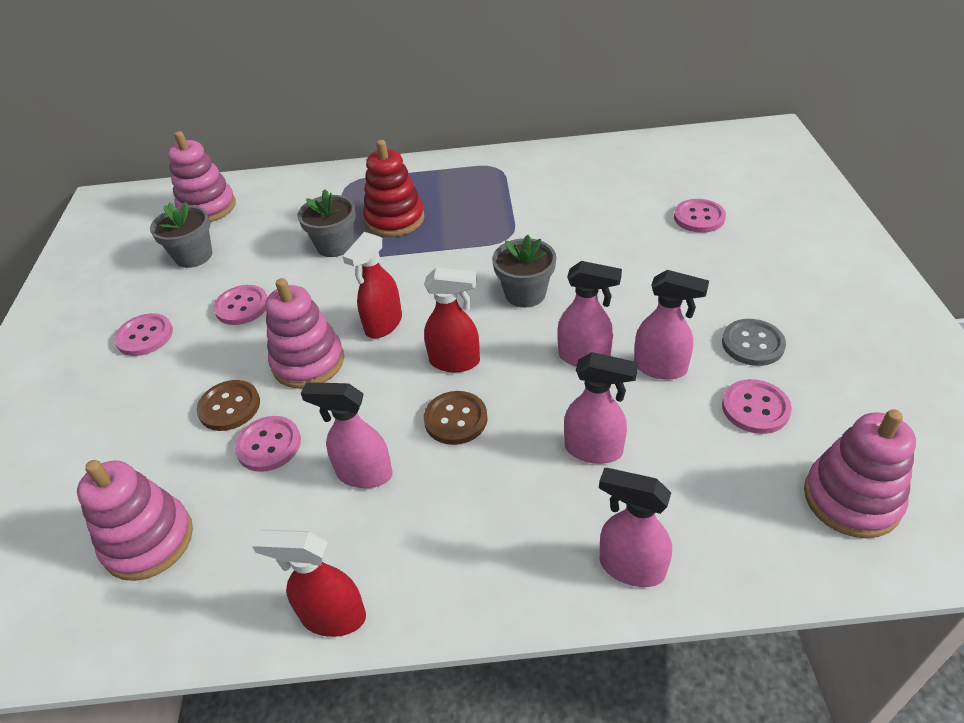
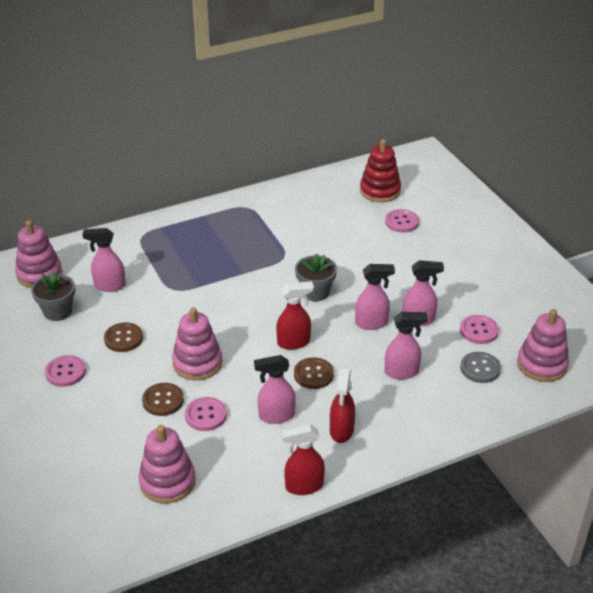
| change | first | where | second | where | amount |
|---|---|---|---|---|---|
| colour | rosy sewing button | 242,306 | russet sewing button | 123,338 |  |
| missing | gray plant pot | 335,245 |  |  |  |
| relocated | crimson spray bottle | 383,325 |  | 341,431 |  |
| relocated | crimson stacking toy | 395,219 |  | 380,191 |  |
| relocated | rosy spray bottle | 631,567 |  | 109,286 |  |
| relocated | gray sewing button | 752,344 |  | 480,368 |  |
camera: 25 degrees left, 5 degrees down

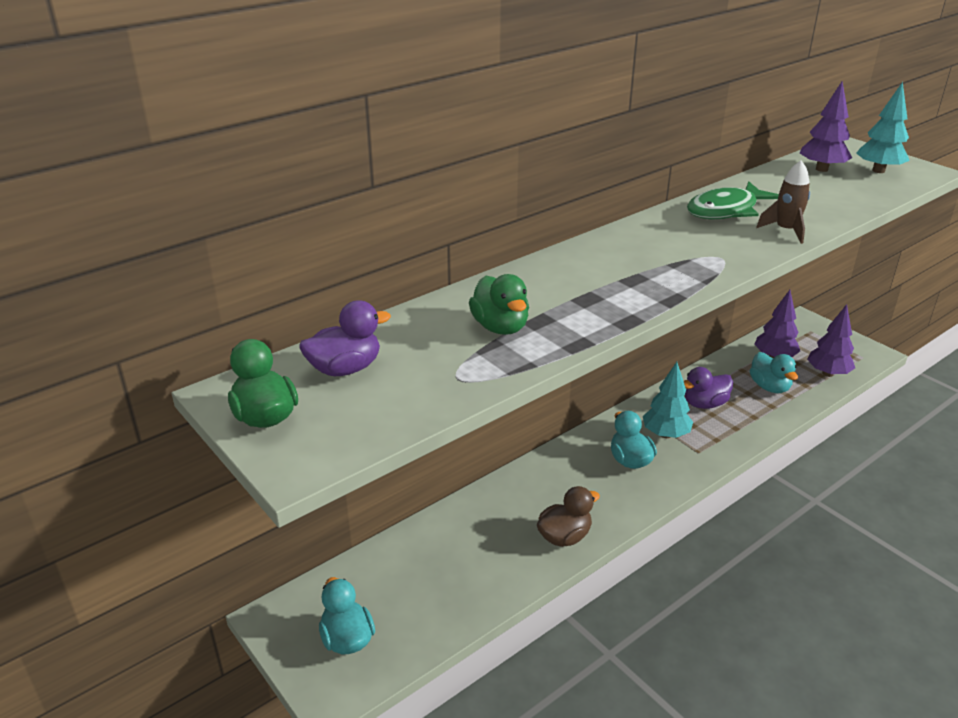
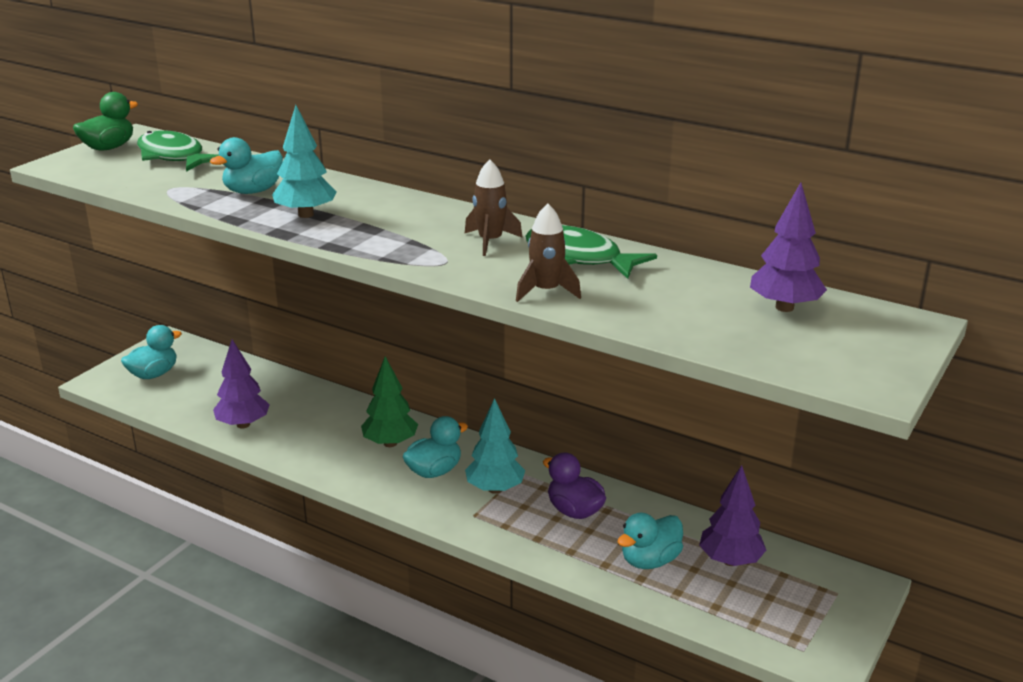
| change | first | where | second | where | amount |
|---|---|---|---|---|---|
| exchanged | royal purple duck | 345,369 | green toy fish | 174,157 |  |
| colour | green duck | 500,327 | turquoise duck | 253,191 |  |
| missing | russet duck | 564,536 |  |  |  |
| relocated | royal purple toy tree | 828,373 |  | 243,424 |  |
| relocated | turquoise toy tree | 878,170 |  | 306,214 |  |
| appeared |  |  | green toy tree | 390,443 |  |
| appeared |  |  | russet rocket | 490,241 |  |
camera: 70 degrees right, 5 degrees down

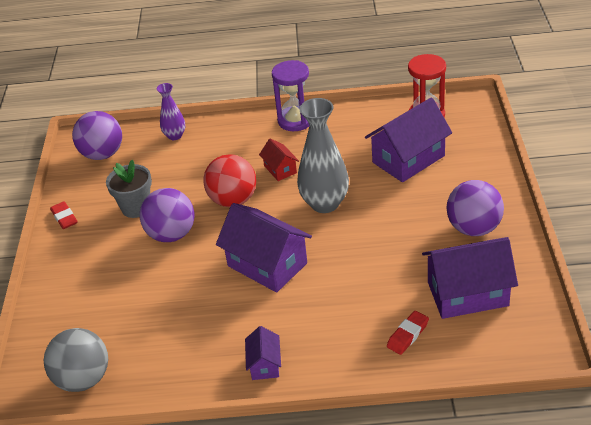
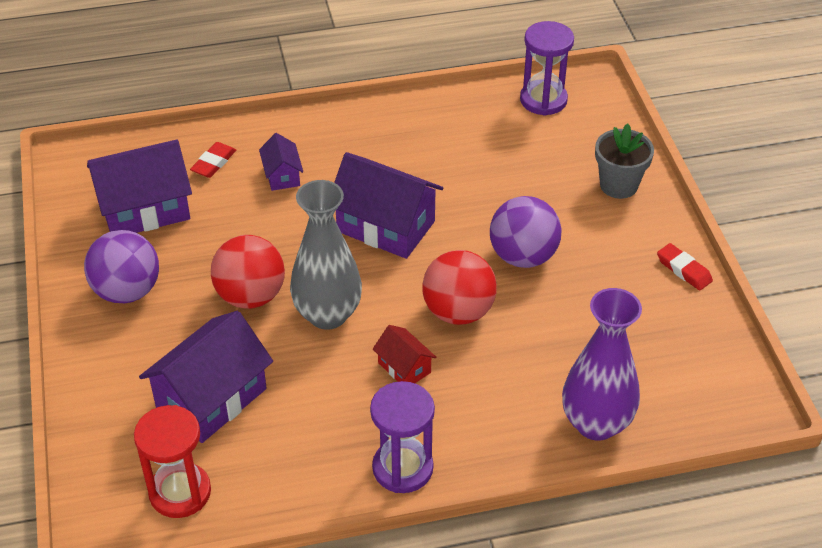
| change | first | where | second | where | amount |
|---|---|---|---|---|---|
| exchanged | gray ball | 83,379 | royal purple sandglass | 543,100 |  |
| missing | royal purple ball | 102,154 |  |  |  |
| relocated | gray plant pot | 136,208 |  | 618,185 |  |
| size | royal purple flower vase | 175,136 |  | 596,423 | x1.82 |
| relocated | royal purple house | 265,364 |  | 282,175 |  |
| appeared |  |  | crimson ball | 250,296 |  |
camera: 165 degrees right, 5 degrees up

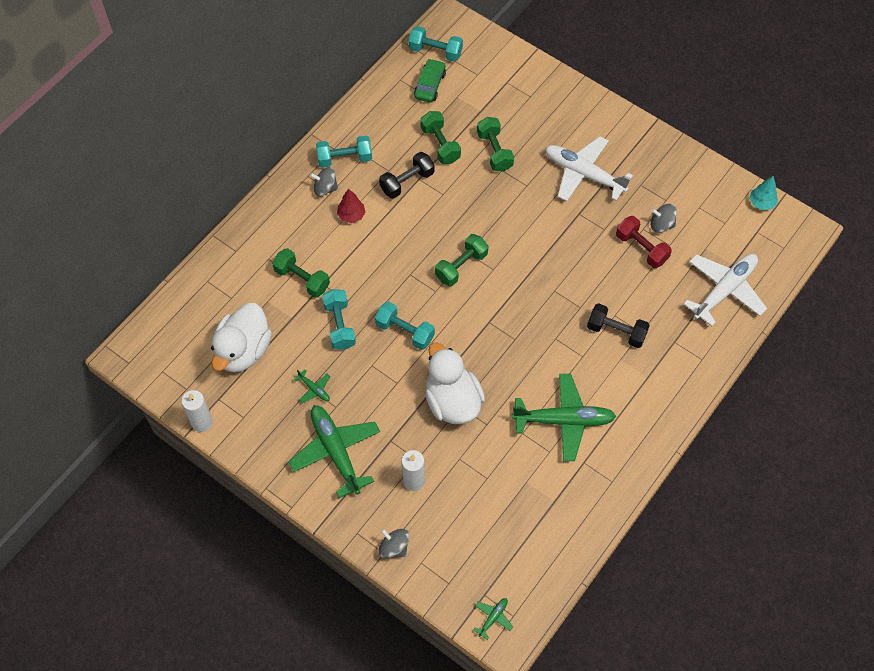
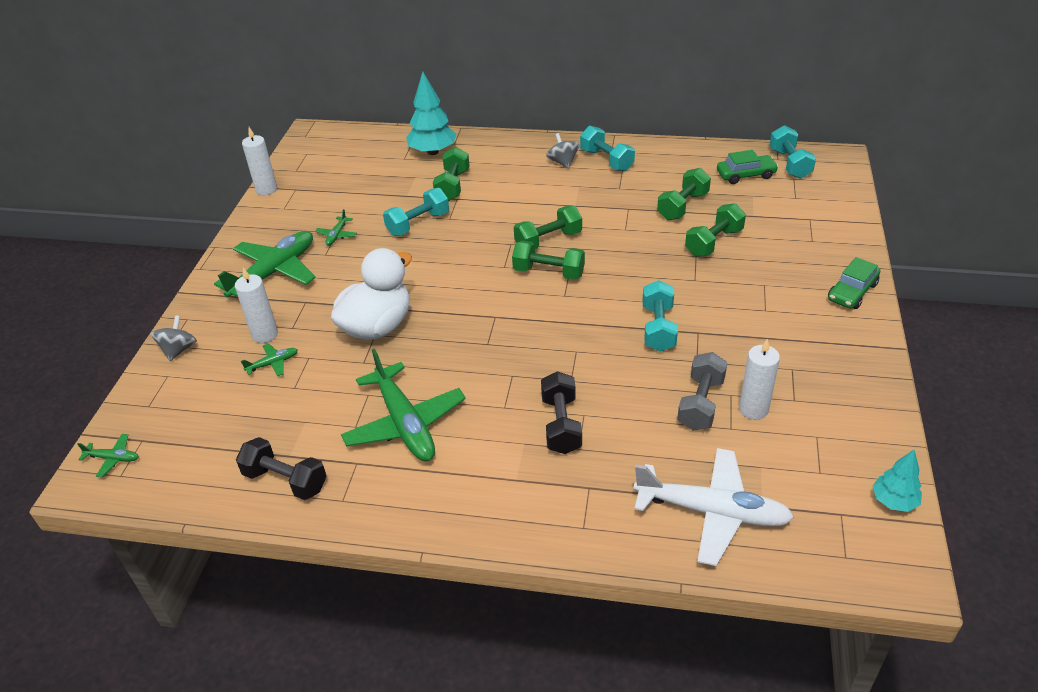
| change | first | where | second | where | amount |
|---|---|---|---|---|---|
| missing | white duck | 243,350 |  |  |  |
| missing | crimson toy tree | 351,215 |  |  |  |
| relocated | turquoise free weight | 405,331 |  | 658,328 |  |
| relocated | black free weight | 407,182 |  | 285,480 |  |
| missing | white toy plane | 584,174 |  |  |  |
| colour | crimson free weight | 641,248 | gray free weight | 701,403 |  |
| exchanged | gray toy top | 661,225 | white pillar candle | 753,409 |  |
| appeared |  |  | green toy plane | 273,363 |  |
| appeared |  |  | turquoise toy tree | 432,152 |  |
| appeared |  |  | green free weight | 548,240 |  |
| appeared |  |  | green toy car | 852,292 |  |
camera: 65 degrees right, 20 degrees down

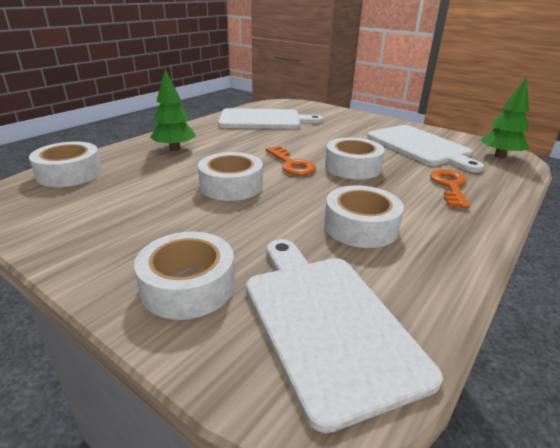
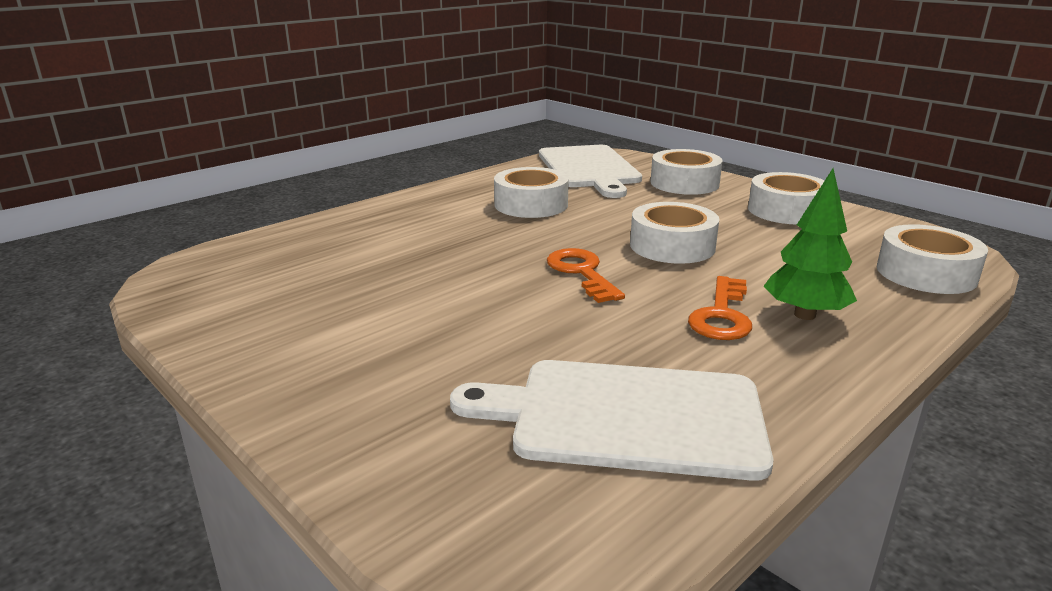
| change | first | where | second | where | amount |
|---|---|---|---|---|---|
| relocated | white tape | 352,167 |  | 786,210 |  |
| missing | white cutting board | 420,146 |  |  |  |
| relocated | orange-coloured key | 450,186 |  | 722,315 |  |
| missing | green toy tree | 500,156 |  |  |  |
camera: 170 degrees left, 5 degrees down

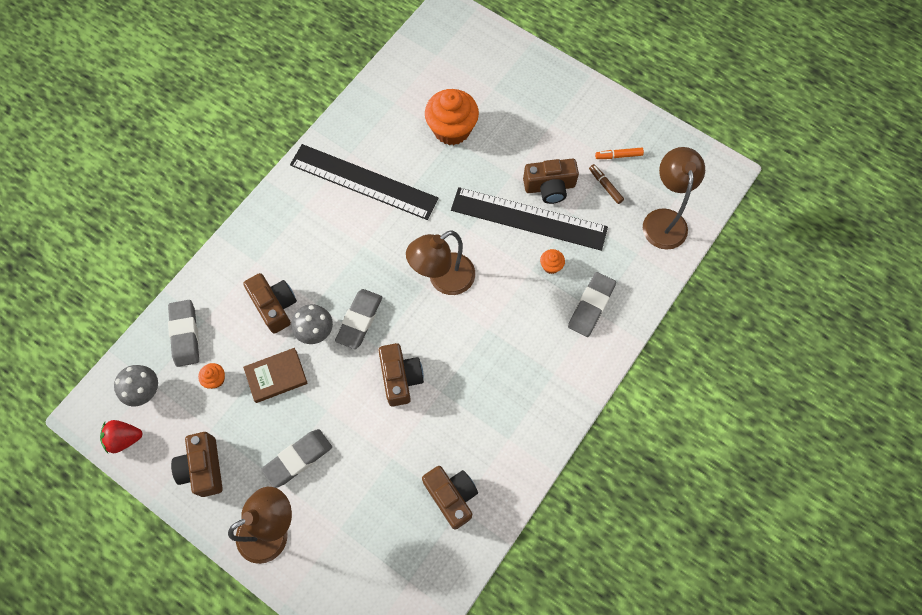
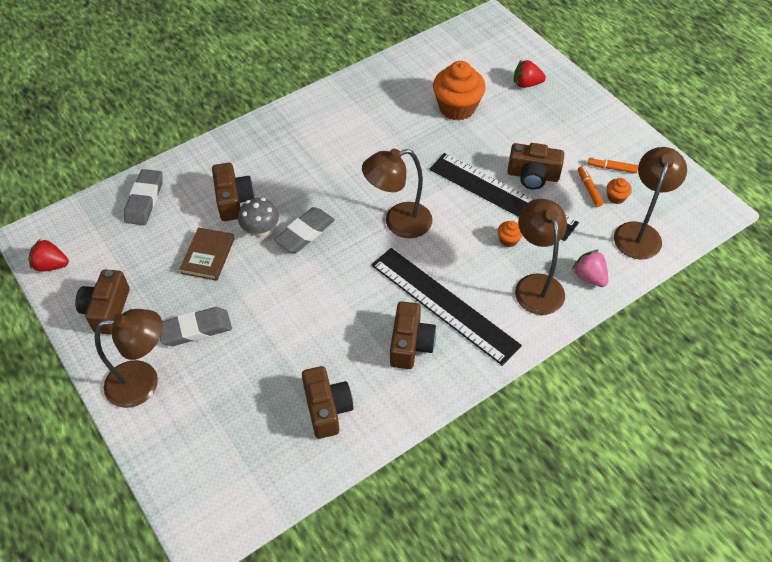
| change | first | where | second | where | amount |
|---|---|---|---|---|---|
| missing | gray toadstool | 144,390 |  |  |  |
| relocated | orange-coloured cupcake | 215,379 |  | 616,197 |  |
| spun | russet hardback | 276,376 |  | 208,256 | 75 degrees counterclockwise |
| relocated | black straightedge | 363,182 |  | 443,304 |  |
| relocated | russet camera | 400,378 |  | 410,344 |  |
| exchanged | gray eraser | 591,306 | russet lamp | 536,285 |  |
| colour | russet marker pen | 605,186 | orange-coloured marker pen | 589,189 |  |
| appeared |  |  | crimson strawberry | 526,84 |  |
| appeared |  |  | rosy strawberry | 589,277 |  |
camera: 20 degrees right, 15 degrees down

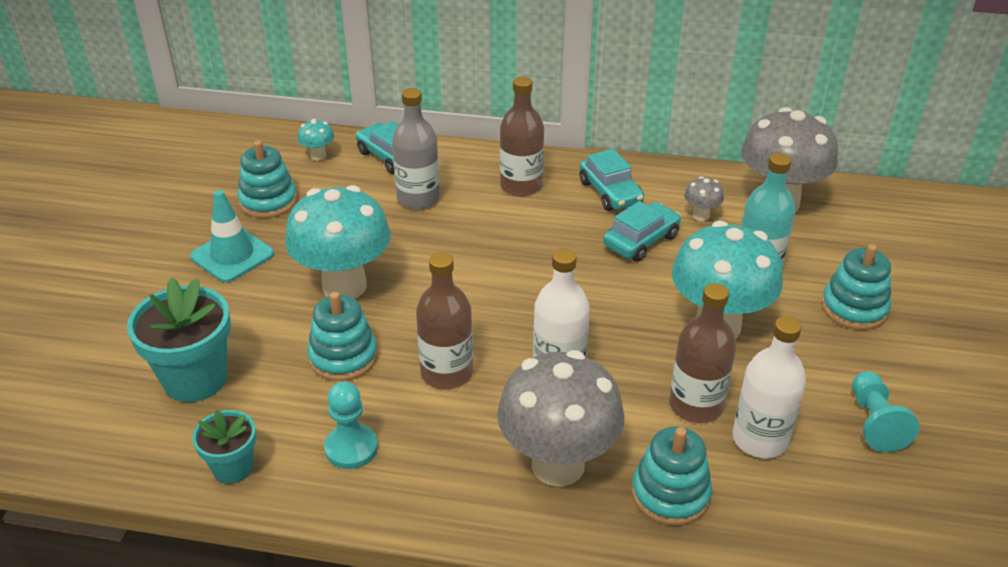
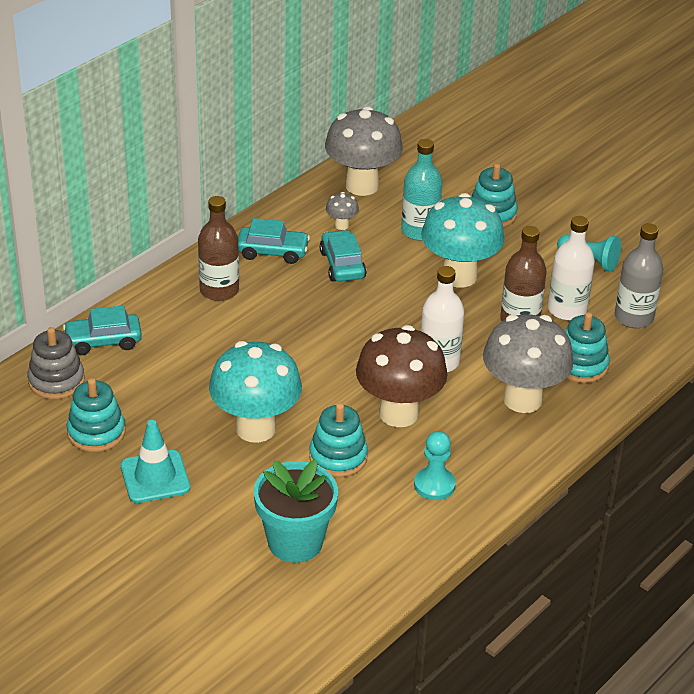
| change | first | where | second | where | amount |
|---|---|---|---|---|---|
| missing | turquoise plant pot | 233,468 |  |  |  |
| exchanged | turquoise toadstool | 318,156 | gray stacking toy | 56,381 |  |
| relocated | gray bottle | 418,198 |  | 634,317 |  |
| exchanged | russet bottle | 446,373 | russet toadstool | 399,413 |  |
camera: 60 degrees left, 0 degrees up

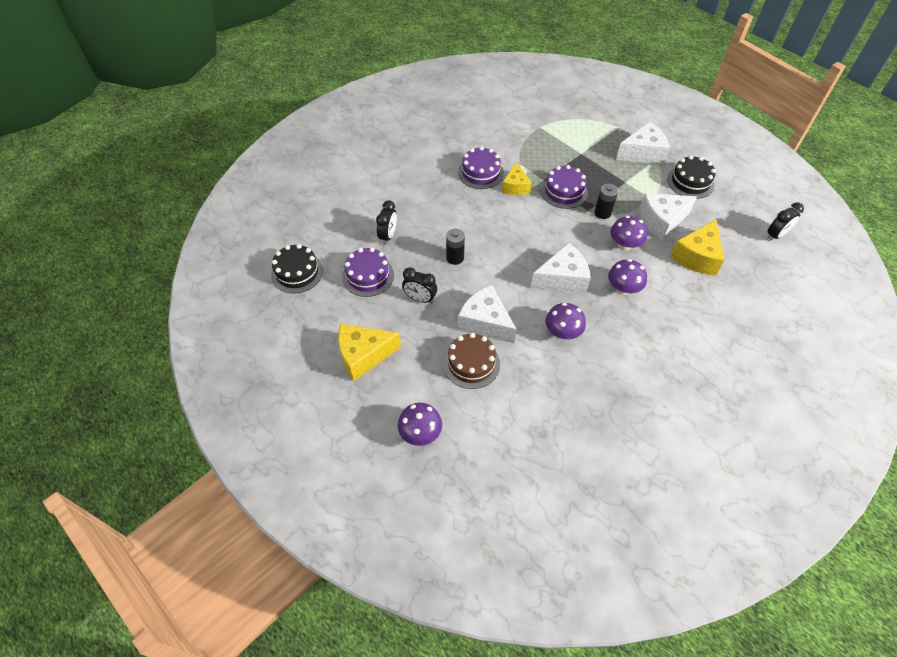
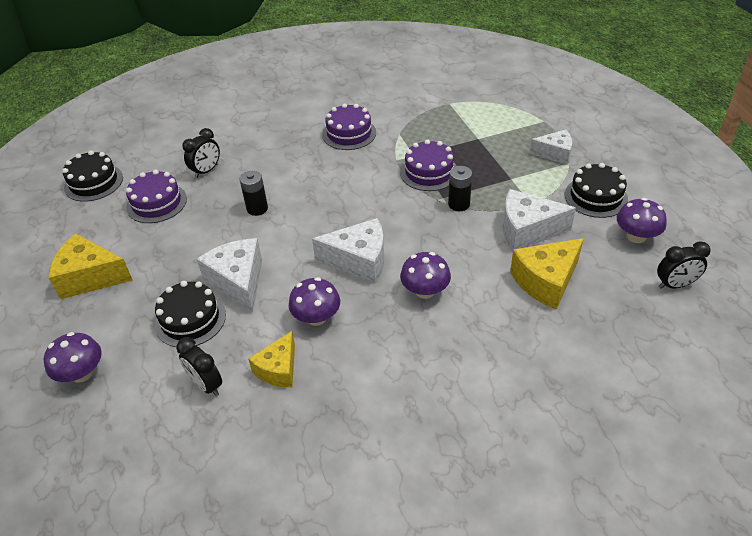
| change | first | where | second | where | amount |
|---|---|---|---|---|---|
| relocated | black clock | 420,299 |  | 206,385 |  |
| colour | russet cake | 471,363 | black cake | 190,319 |  |
| relocated | golden cheese | 515,187 |  | 278,369 |  |
| relocated | royal purple toadstool | 624,244 |  | 636,236 |  |
| size | white cheese | 642,153 |  | 554,154 | x0.66 |
camera: 25 degrees right, 10 degrees down

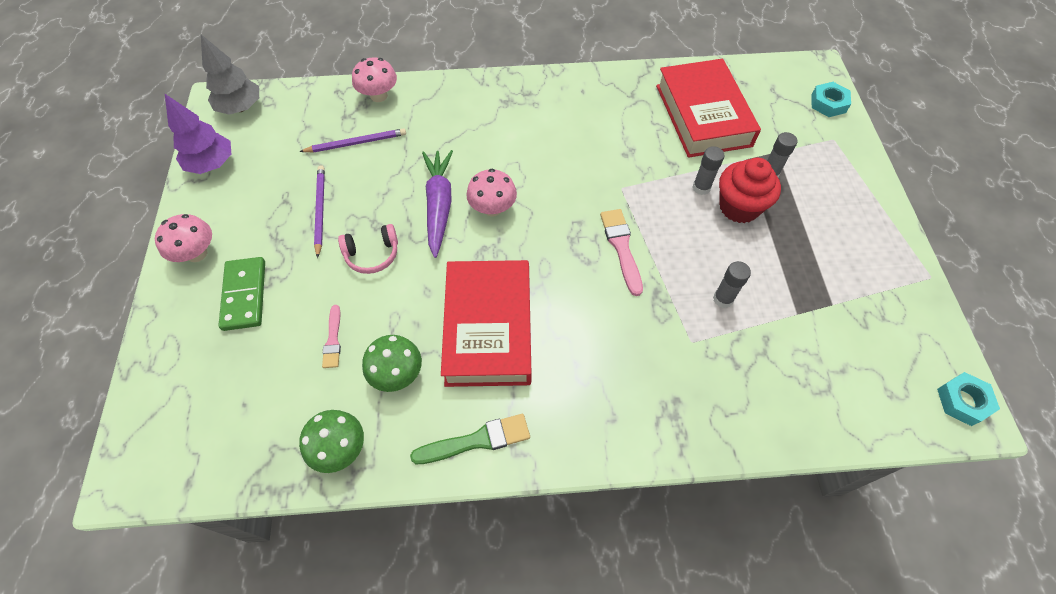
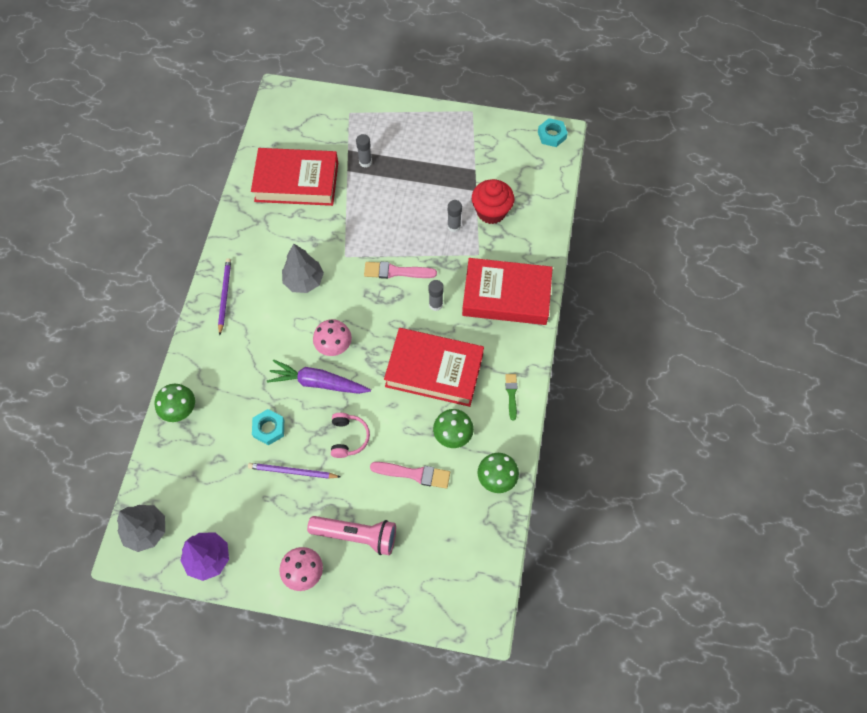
| change | first | where | second | where | amount |
|---|---|---|---|---|---|
| exchanged | green domino piece | 244,295 | rosy pocket torch | 356,535 |  |
| relocated | royal purple lead pencil | 356,143 |  | 224,296 |  |
| size | rosy brush | 333,340 |  | 414,474 | x1.57 |
| colour | rosy toadstool | 379,96 | green toadstool | 180,409 |  |
| size | green brush | 477,440 |  | 511,394 | x0.64 |
| relocated | gray glue | 701,188 |  | 435,304 |  |
| relocated | crimson cupcake | 739,207 |  | 491,212 |  |
| relocated | turquoise hexagon nut | 828,103 |  | 269,428 |  |
| appeared |  |  | gray toy tree | 304,281 |  |
| appeared |  |  | crimson hardback | 506,296 |  |
camera: 75 degrees left, 5 degrees up

